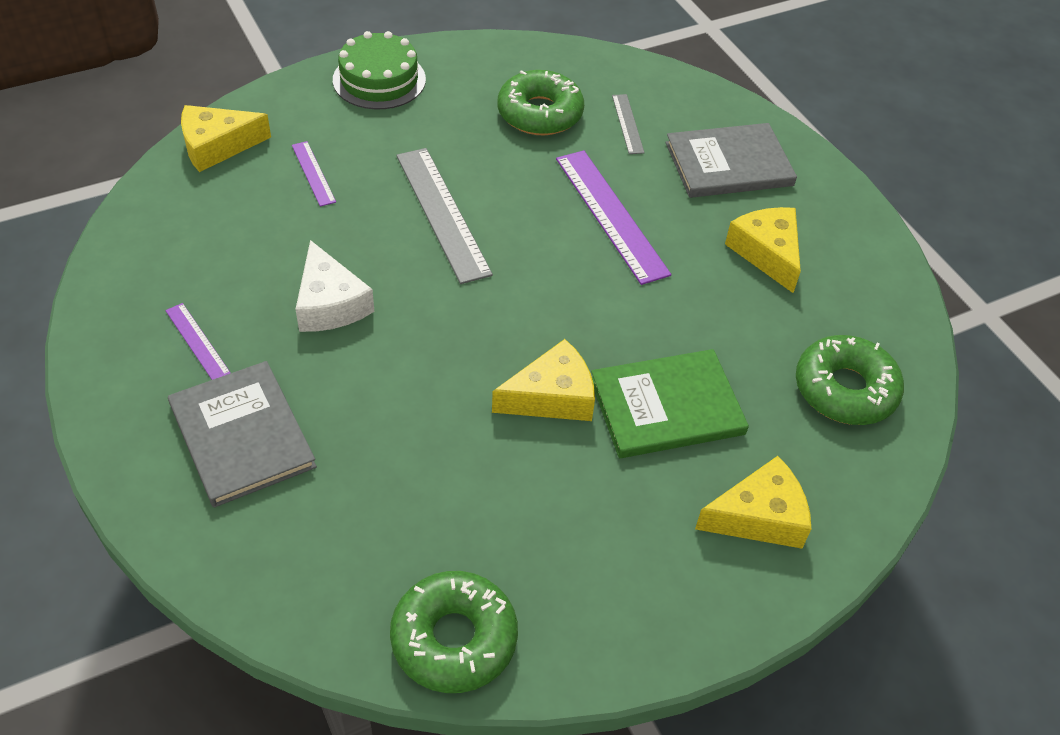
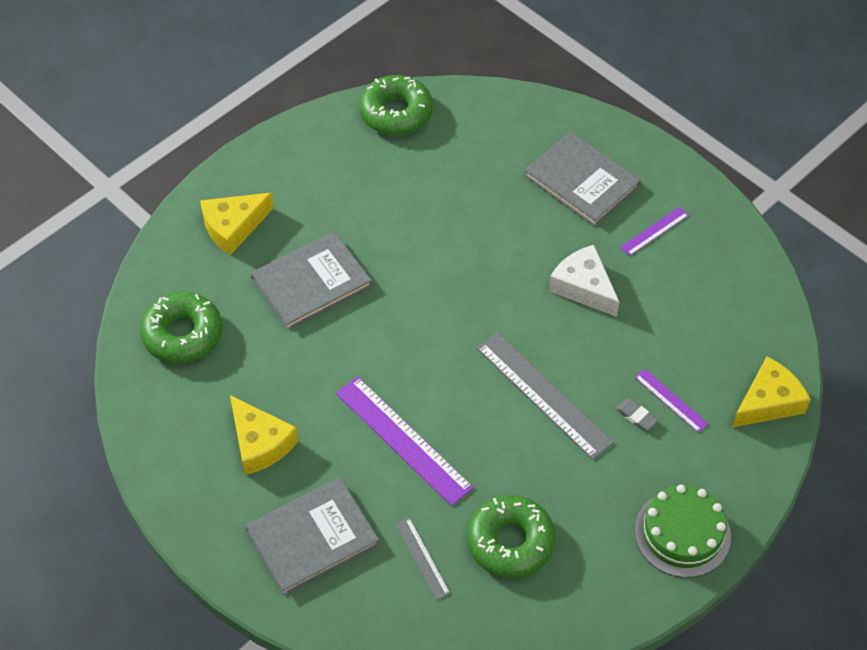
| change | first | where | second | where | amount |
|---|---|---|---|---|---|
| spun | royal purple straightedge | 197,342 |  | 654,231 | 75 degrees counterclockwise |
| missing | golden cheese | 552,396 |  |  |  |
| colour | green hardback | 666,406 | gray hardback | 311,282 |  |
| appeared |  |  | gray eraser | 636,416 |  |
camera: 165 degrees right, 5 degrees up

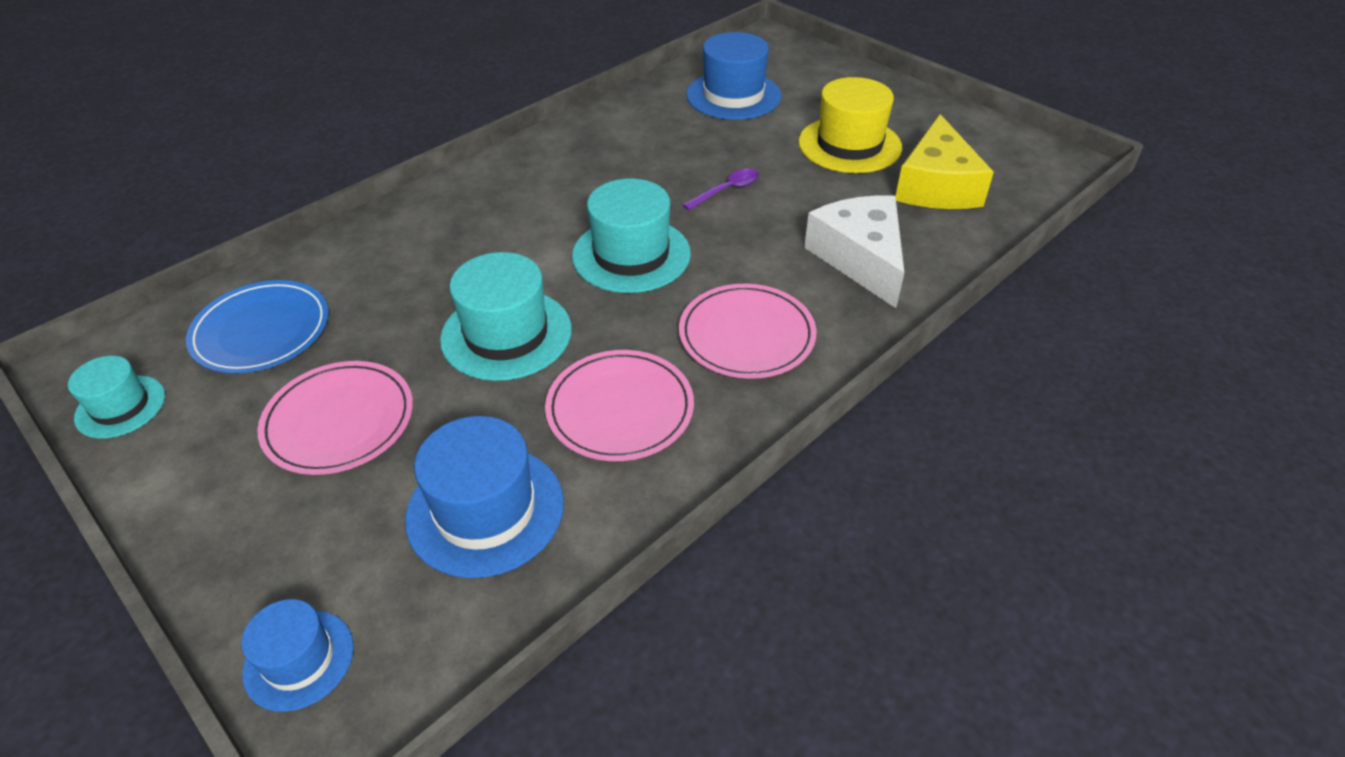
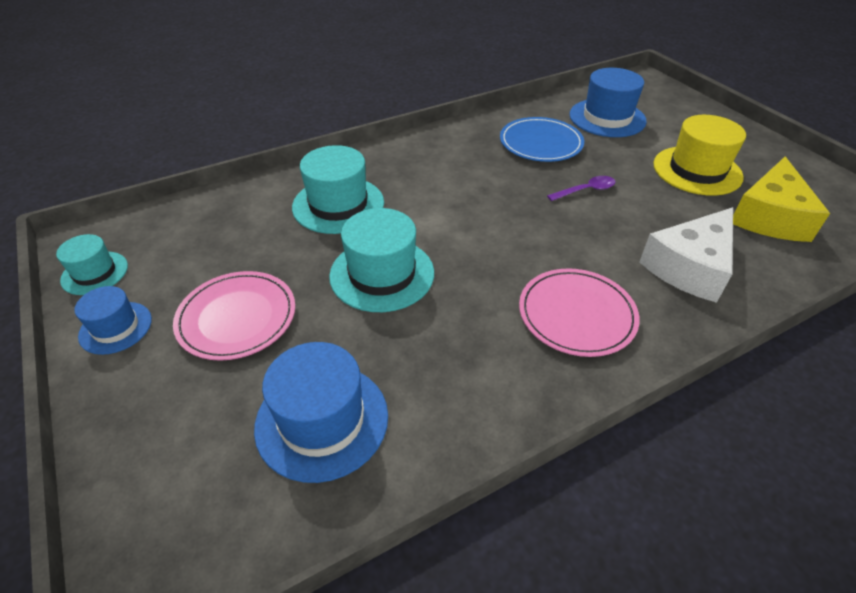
| change | first | where | second | where | amount |
|---|---|---|---|---|---|
| relocated | royal blue plate | 261,331 |  | 540,143 |  |
| relocated | royal blue tall hat | 299,659 |  | 115,327 |  |
| missing | rosy plate | 620,409 |  |  |  |
| relocated | turquoise tall hat | 631,255 |  | 338,205 |  |
| spun | white cheese | 860,258 |  | 690,267 | 135 degrees counterclockwise |
camera: 15 degrees right, 0 degrees up

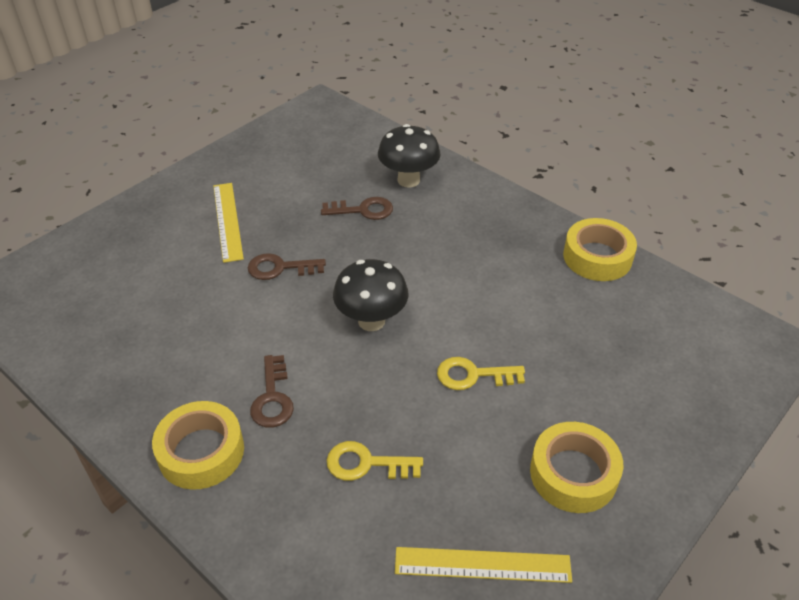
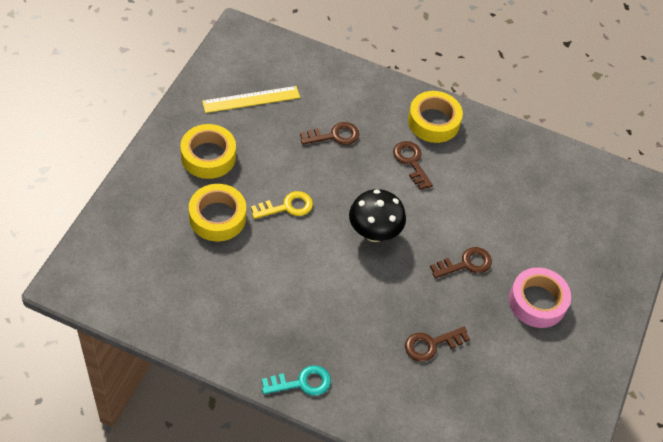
| change | first | where | second | where | amount |
|---|---|---|---|---|---|
| exchanged | golden straightedge | 228,221 | rosy tape | 537,302 |  |
| colour | golden key | 366,464 | russet key | 334,136 |  |
| missing | black toadstool | 408,180 |  |  |  |
| relocated | golden tape | 597,257 |  | 217,217 |  |
| appeared |  |  | turquoise key | 302,383 |  |
camera: 155 degrees right, 10 degrees up

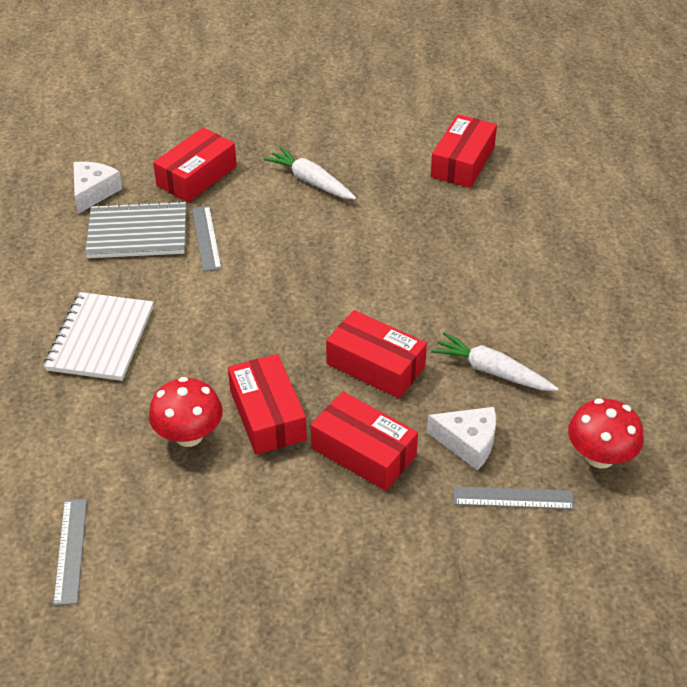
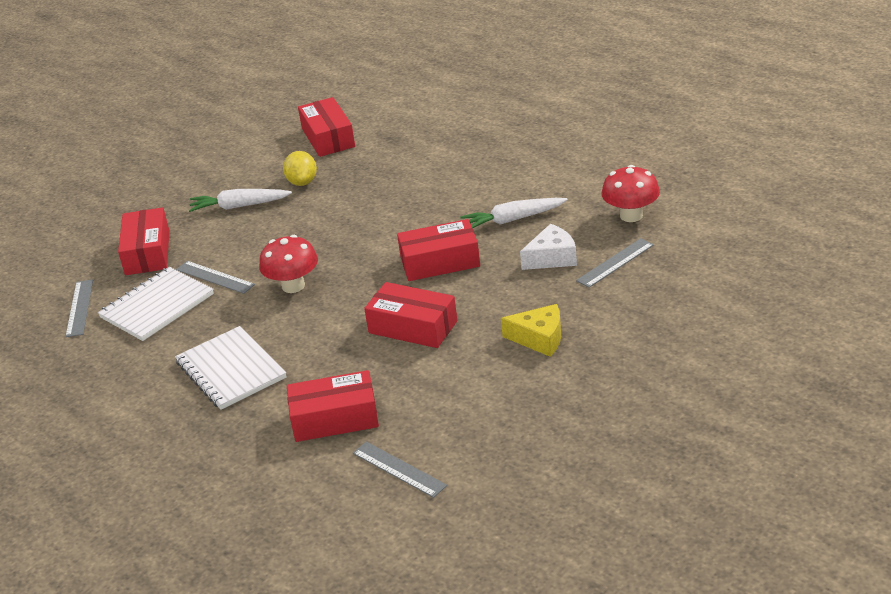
| change | first | where | second | where | amount |
|---|---|---|---|---|---|
| exchanged | white cheese | 93,192 | gray straightedge | 79,308 |  |
| colour | gray exercise book | 137,233 | white exercise book | 157,306 |  |
| relocated | crimson toadstool | 189,435 |  | 293,286 |  |
| relocated | crimson package | 363,452 |  | 335,418 |  |
| appeared |  |  | golden citrus fruit | 302,182 |  |
| appeared |  |  | golden cheese | 539,338 |  |
camera: 40 degrees left, 10 degrees down

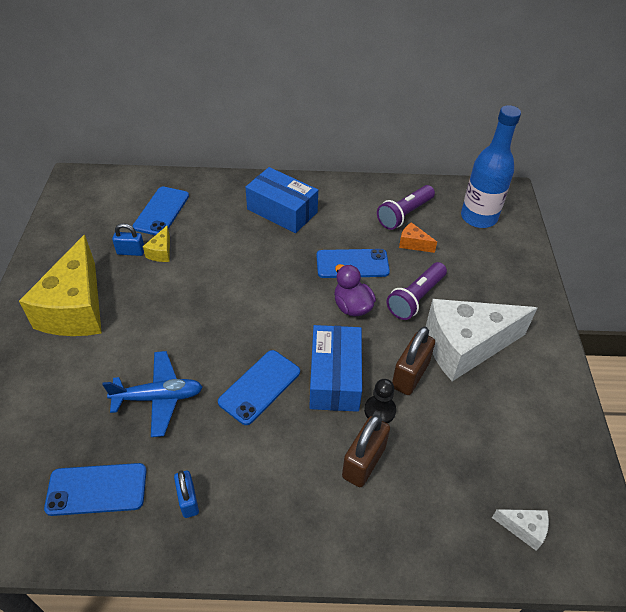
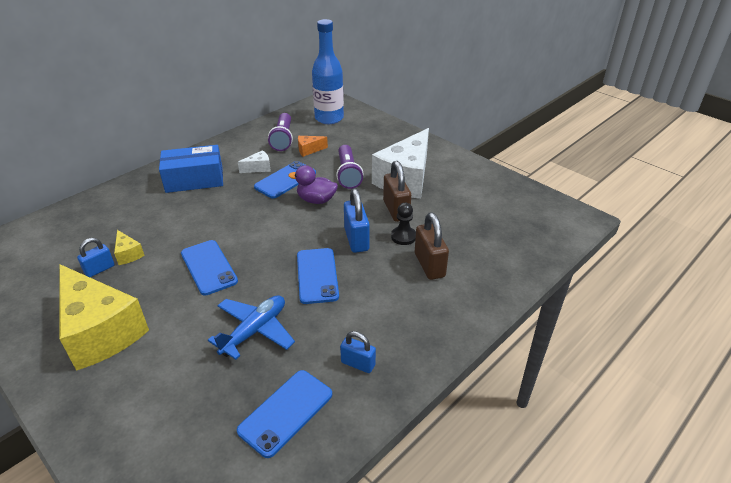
| change | first | where | second | where | amount |
|---|---|---|---|---|---|
| relocated | royal blue phone | 161,211 |  | 209,267 |  |
| exchanged | royal blue package | 335,378 | royal blue padlock | 356,239 |  |
| relocated | white cheese | 524,529 |  | 258,168 |  |
camera: 45 degrees left, 10 degrees down

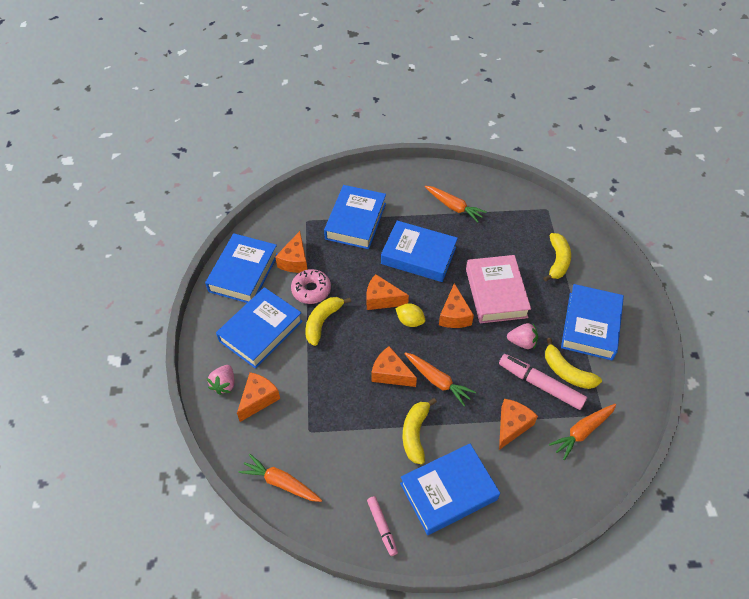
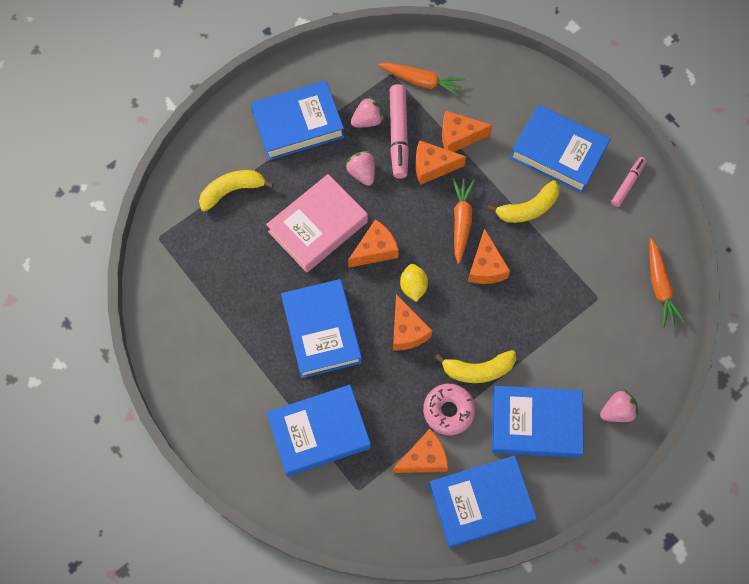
| change | first | where | second | where | amount |
|---|---|---|---|---|---|
| relocated | orange-coloured cheese | 258,399 |  | 432,167 |  |
| missing | orange-coloured carrot | 454,207 |  |  |  |
| exchanged | golden toy banana | 567,372 | rosy strawberry | 367,120 |  |
camera: 125 degrees left, 15 degrees up

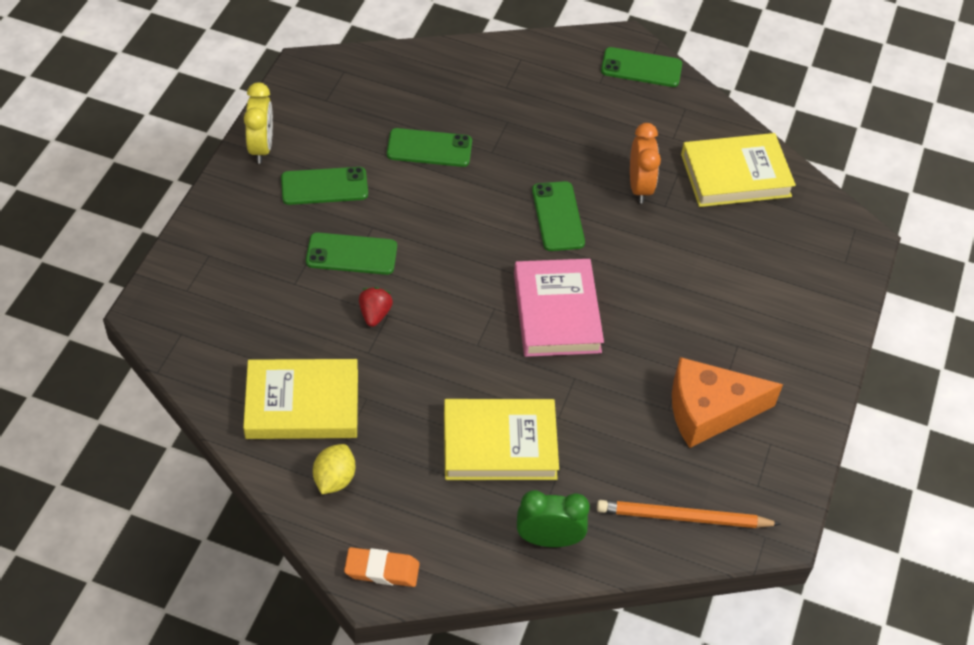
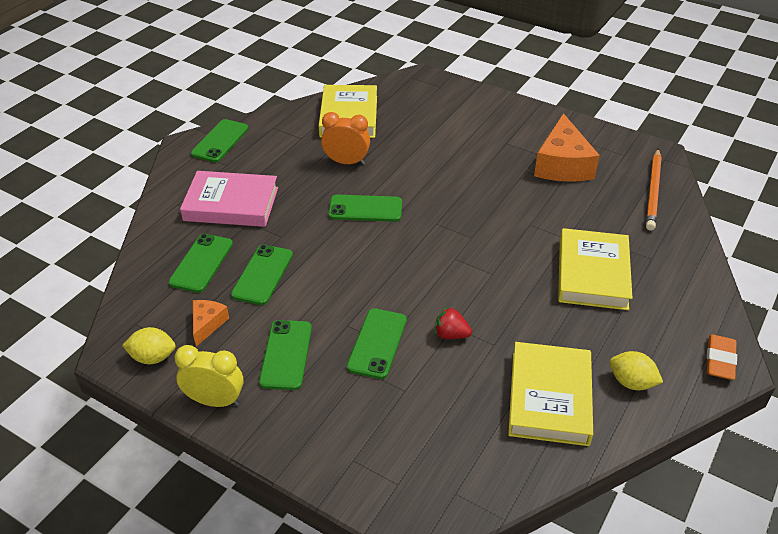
| change | first | where | second | where | amount |
|---|---|---|---|---|---|
| relocated | rosy hardback | 557,312 |  | 231,204 |  |
| missing | green clock | 549,539 |  |  |  |
| appeared |  |  | golden citrus fruit | 153,357 |  |
| appeared |  |  | green phone | 201,263 |  |
| appeared |  |  | orange-coloured cheese | 207,324 |  |
camera: 75 degrees left, 10 degrees down

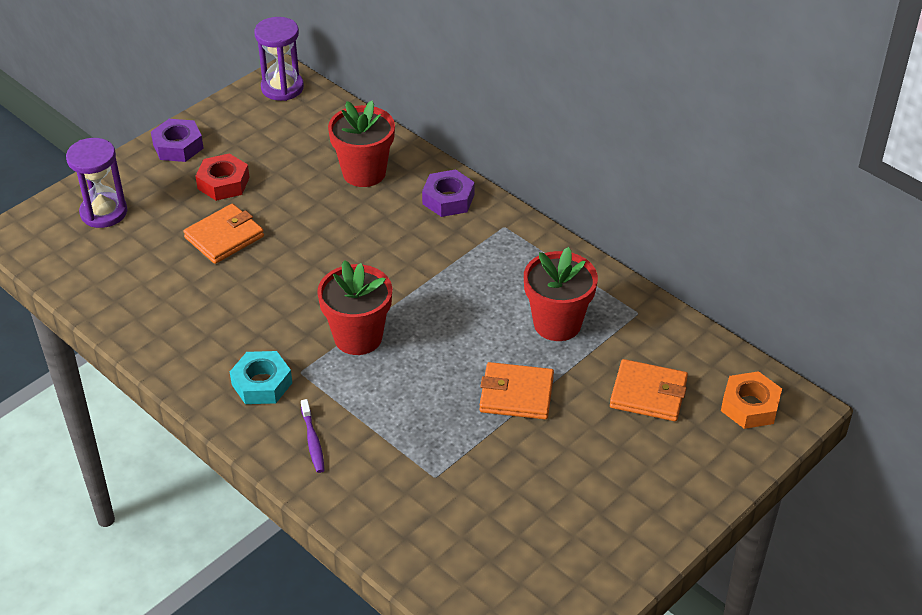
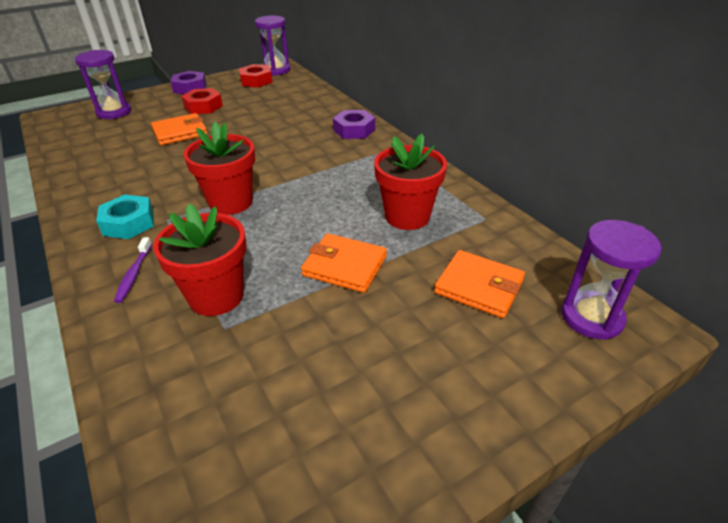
| change | first | where | second | where | amount |
|---|---|---|---|---|---|
| relocated | crimson plant pot | 364,173 |  | 216,296 |  |
| exchanged | orange-coloured hexagon nut | 750,406 | royal purple sandglass | 591,317 |  |
| appeared |  |  | crimson hexagon nut | 256,81 |  |
camera: 15 degrees right, 5 degrees down

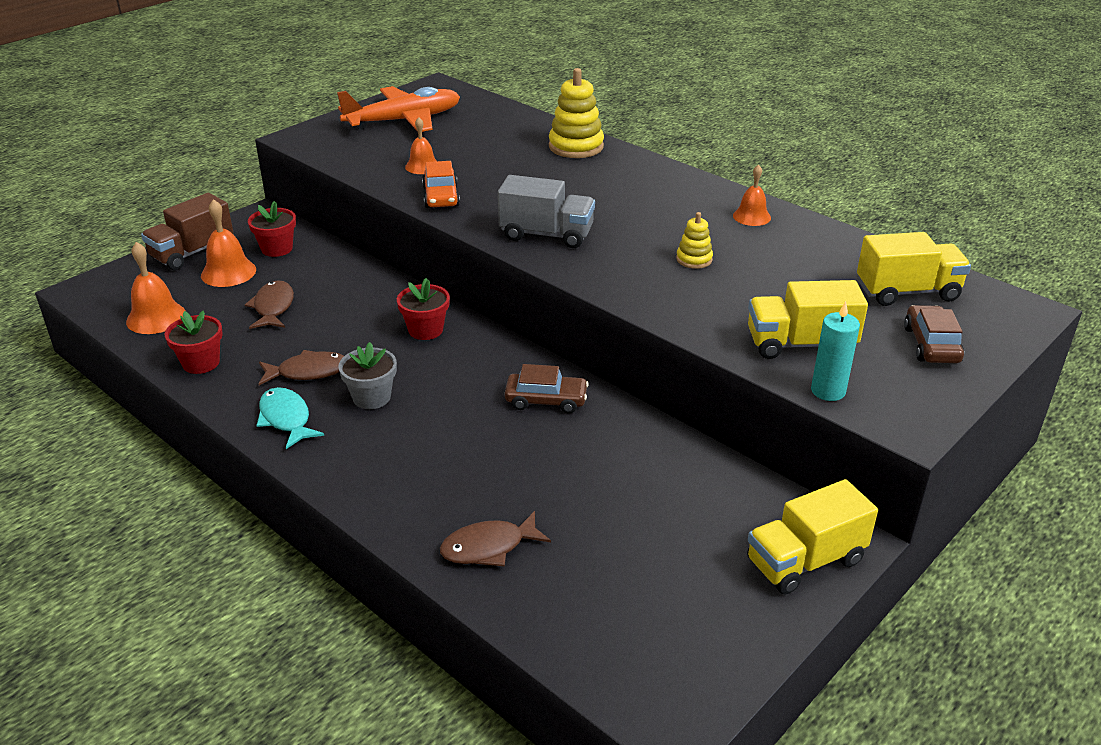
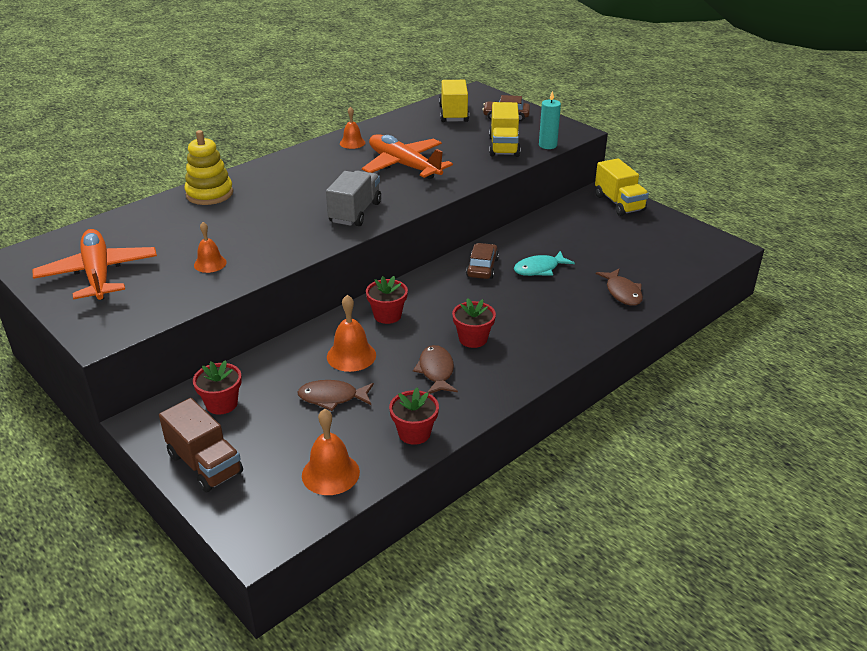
| change | first | where | second | where | amount |
|---|---|---|---|---|---|
| relocated | orange-coloured hand bell | 228,272 |  | 351,355 |  |
| relocated | turquoise toy fish | 286,419 |  | 539,269 |  |
| colour | gray plant pot | 371,397 | crimson plant pot | 473,339 |  |
| missing | orange-coloured toy car | 441,196 |  |  |  |
| exchanged | golden stacking toy | 694,259 | orange-coloured toy plane | 404,165 |  |
camera: 85 degrees left, 0 degrees up

